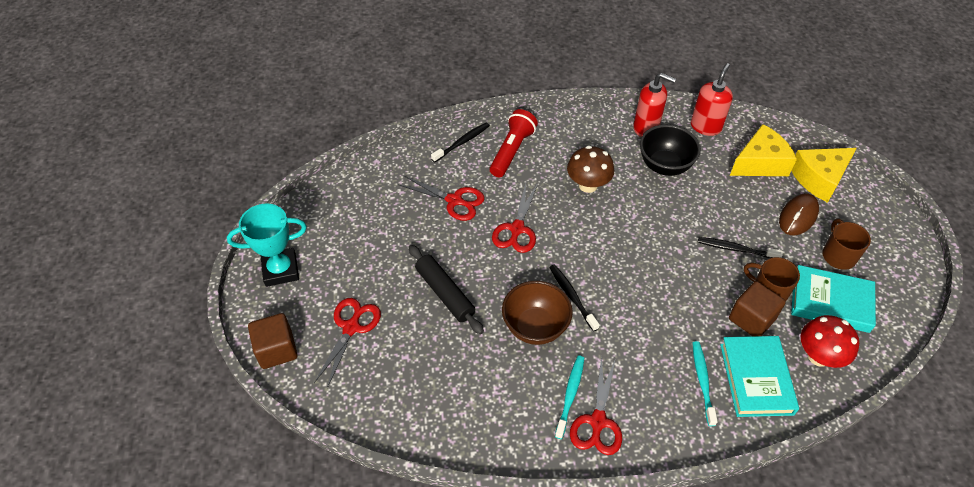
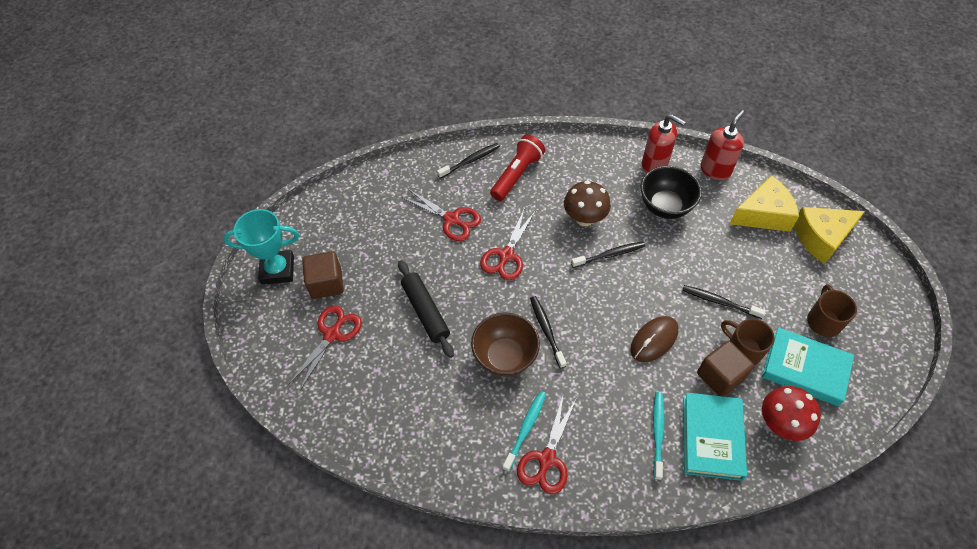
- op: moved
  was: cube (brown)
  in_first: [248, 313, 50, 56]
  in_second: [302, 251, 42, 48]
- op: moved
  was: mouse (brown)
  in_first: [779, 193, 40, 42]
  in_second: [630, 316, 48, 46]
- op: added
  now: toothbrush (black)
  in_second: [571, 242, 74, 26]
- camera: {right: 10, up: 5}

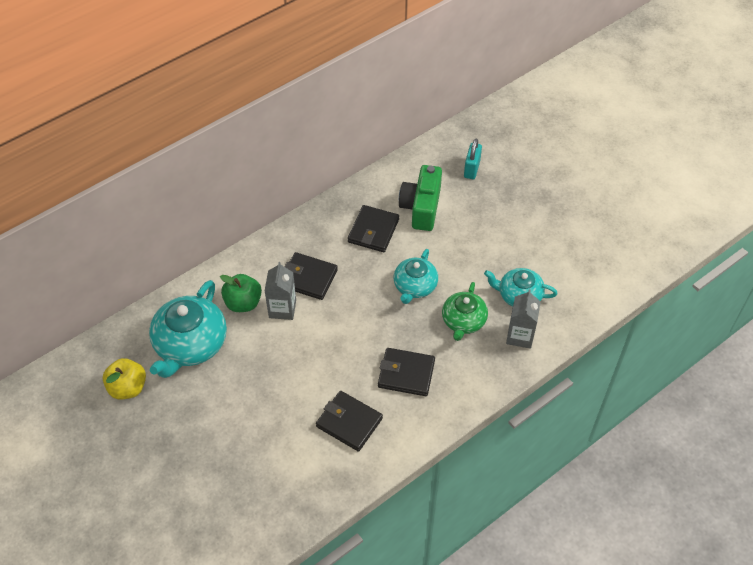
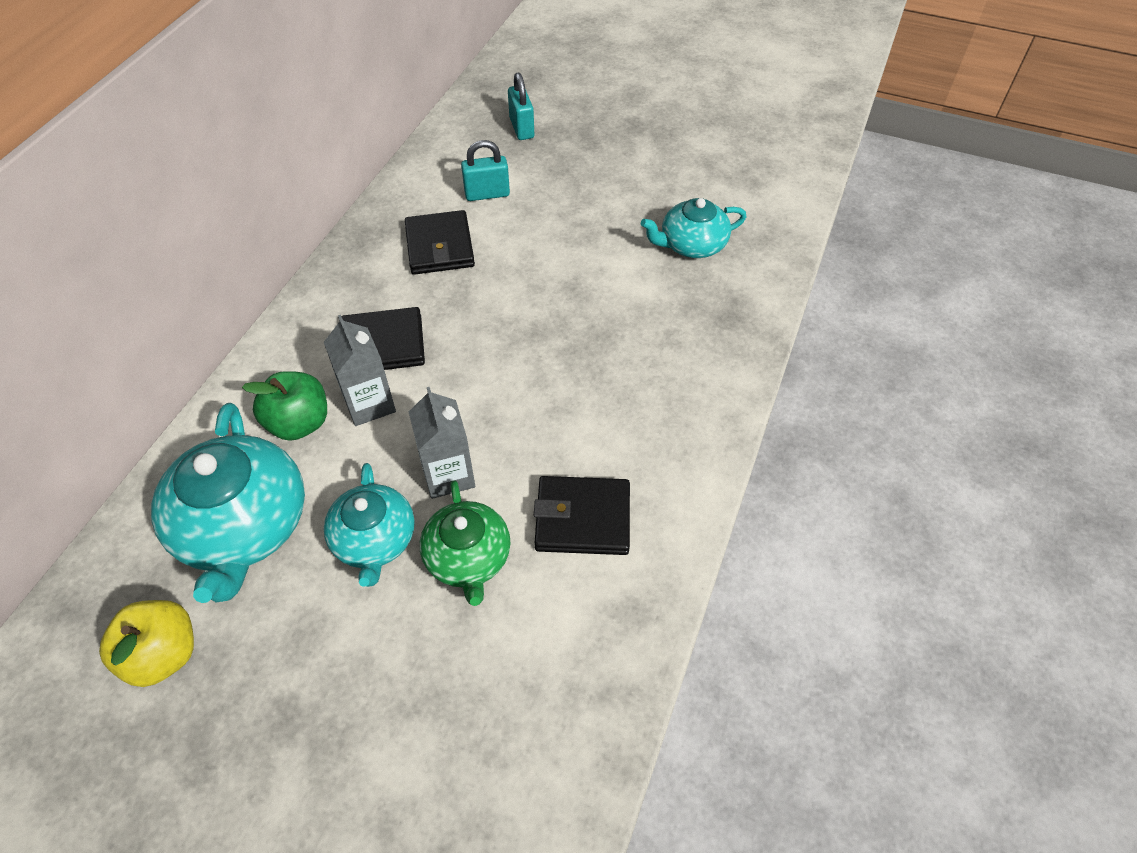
- op: removed
  was: wallet (black)
  in_first: [378, 348, 57, 48]
- op: moved
  was: teapot (turquoise)
  in_first: [394, 249, 44, 55]
  in_second: [324, 463, 91, 124]
- op: replaced
  was: camera (green)
  now: padlock (turquoise)
  in_first: [399, 165, 43, 66]
  in_second: [461, 140, 49, 61]
- op: moved
  was: teapot (green)
  in_first: [442, 282, 46, 59]
  in_second: [420, 480, 91, 126]
- op: moved
  was: carton (grey)
  in_first: [506, 289, 35, 60]
  in_second: [409, 387, 66, 112]
- camera: {right: -30, up: 0}

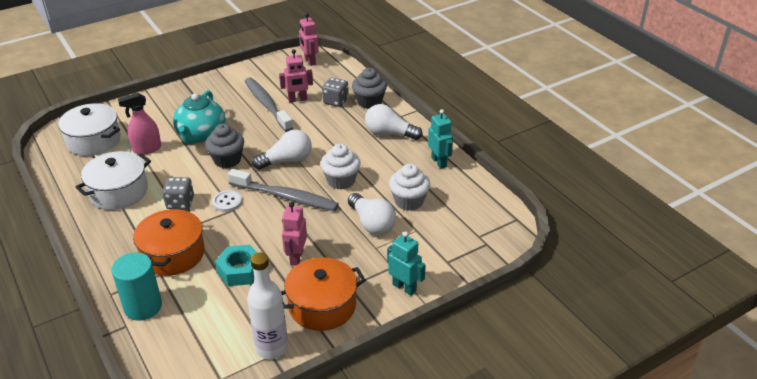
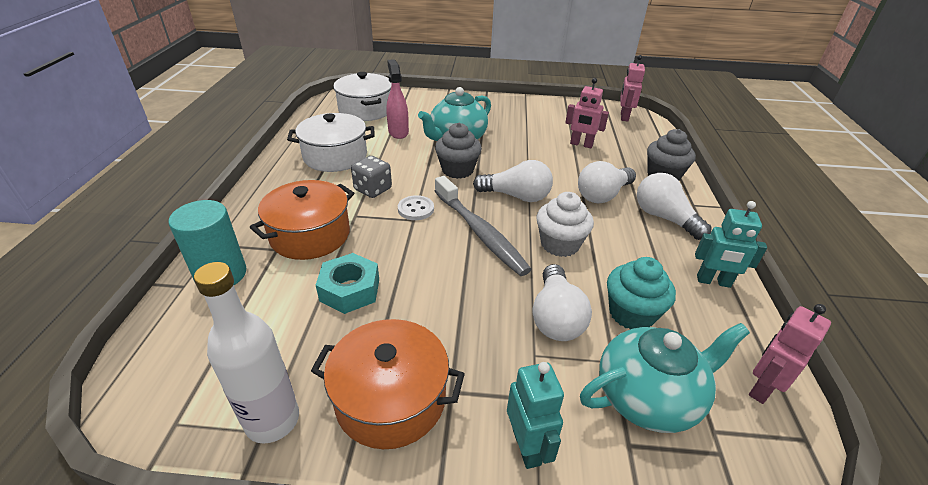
- op: turned
  was: spray bottle (pink)
  in_first: [118, 93, 43, 61]
  in_second: [386, 59, 23, 80]
  clockwise: 60
- op: removed
  was: toothbrush (grey)
  in_first: [245, 77, 48, 55]
- op: moved
  was: robot (pink)
  in_first: [282, 202, 25, 64]
  in_second: [749, 304, 82, 100]
- op: removed
  was: dice (grey)
  in_first: [322, 78, 27, 29]
- op: recoloured
  was: cupcake (white)
  now: cupcake (turquoise)
  in_first: [389, 164, 41, 47]
  in_second: [607, 257, 69, 72]
- op: turned
  was: robot (turquoise)
  in_first: [428, 109, 25, 60]
  in_second: [695, 201, 72, 87]
  clockwise: 90
- op: added
  now: light bulb (white)
  in_second: [578, 161, 58, 42]
- op: added
  now: teapot (turquoise)
  in_second: [580, 323, 170, 110]
- camera: {right: 35, up: 0}

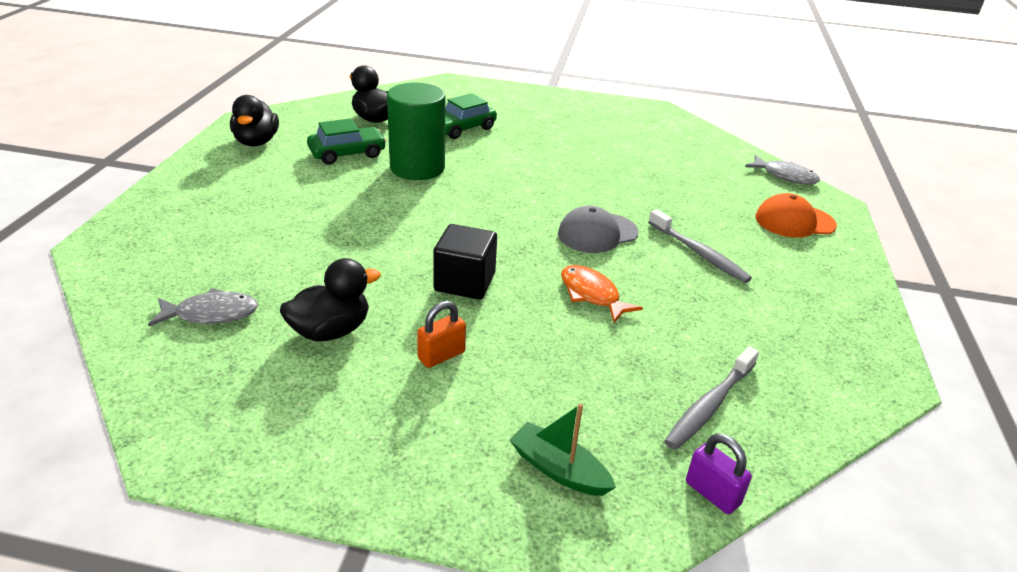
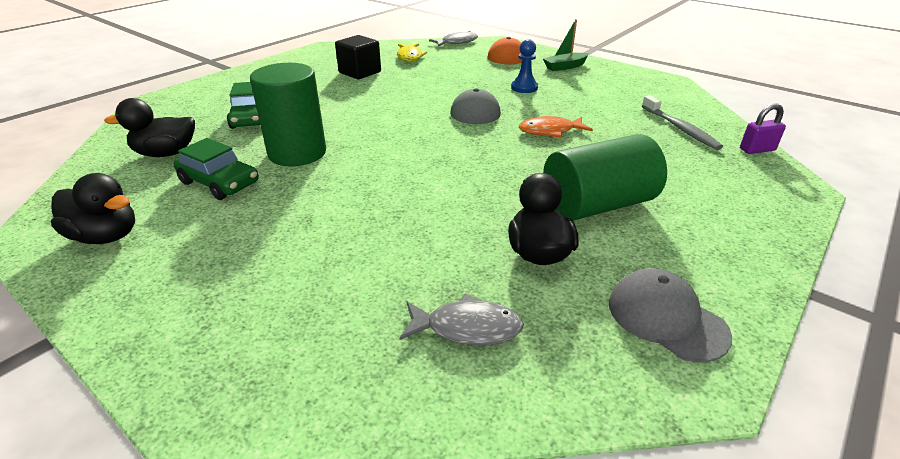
- op: turned
  was: fish (grey)
  in_first: [148, 288, 110, 38]
  in_second: [399, 294, 125, 51]
  clockwise: 75
- op: turned
  was: car (green)
  in_first: [307, 118, 80, 47]
  in_second: [174, 138, 85, 62]
  clockwise: 120
- op: replaced
  was: padlock (orange)
  now: cylinder (green)
  in_first: [417, 301, 49, 67]
  in_second: [543, 134, 124, 87]
- op: moved
  was: cube (black)
  in_first: [433, 224, 64, 76]
  in_second: [335, 35, 46, 44]
- op: moved
  was: boat (green)
  in_first: [509, 403, 107, 93]
  in_second: [543, 19, 46, 52]
- op: replaced
  was: toothbrush (grey)
  now: pawn (blue)
  in_first: [648, 209, 104, 74]
  in_second: [511, 39, 27, 54]
- op: added
  now: fish (yellow)
  in_second: [397, 43, 30, 19]
- op: added
  now: cap (grey)
  in_second: [609, 268, 123, 94]
- camera: {right: -60, up: 0}

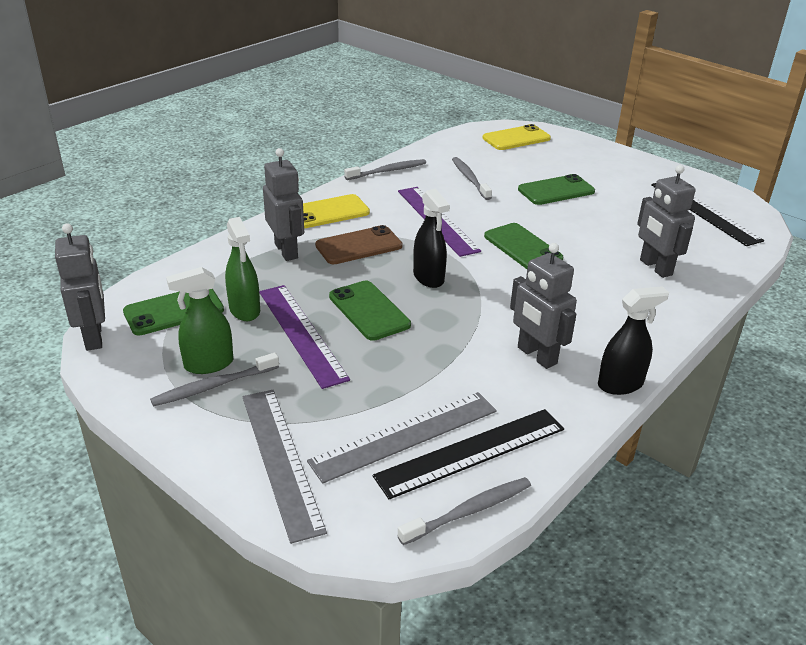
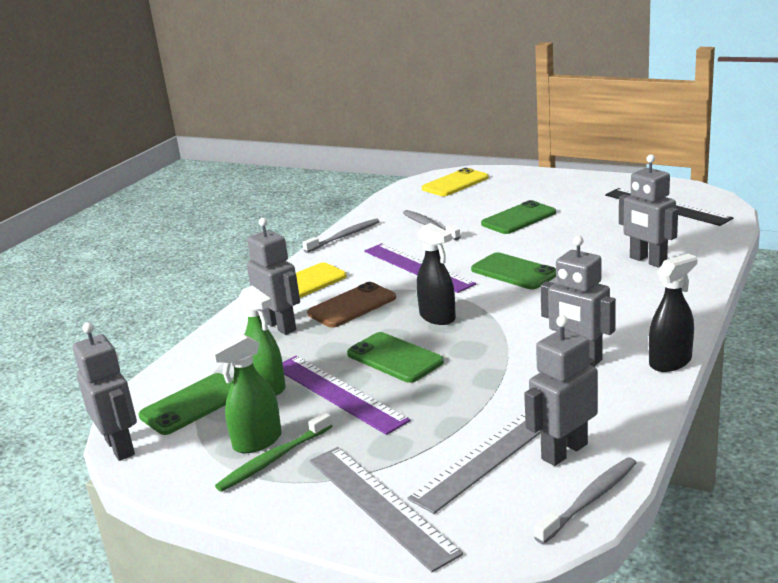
- op: recoloured
  was: toothbrush (grey)
  now: toothbrush (green)
  in_first: [150, 353, 129, 54]
  in_second: [215, 412, 118, 80]
- op: replaced
  was: ruler (black)
  now: robot (grey)
  in_first: [373, 409, 191, 91]
  in_second: [524, 315, 74, 151]
- camera: {right: -10, up: -10}

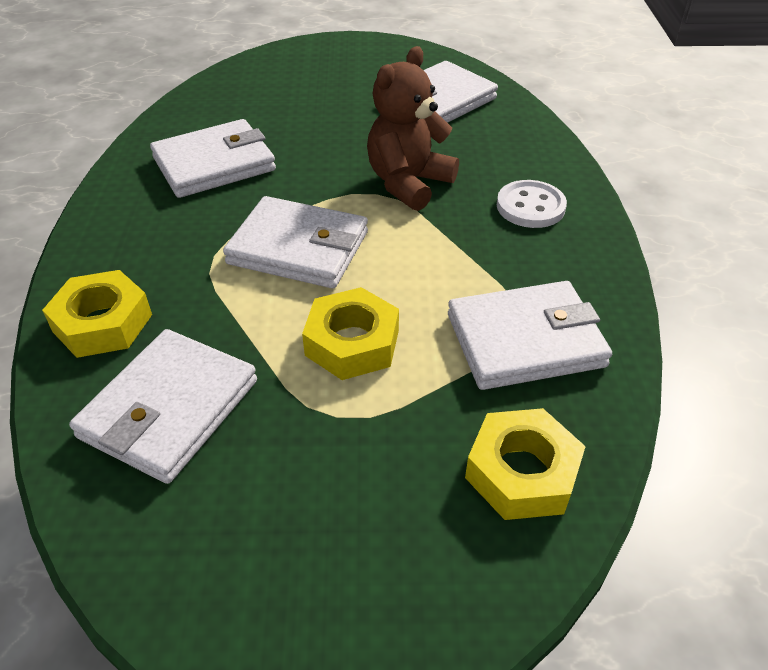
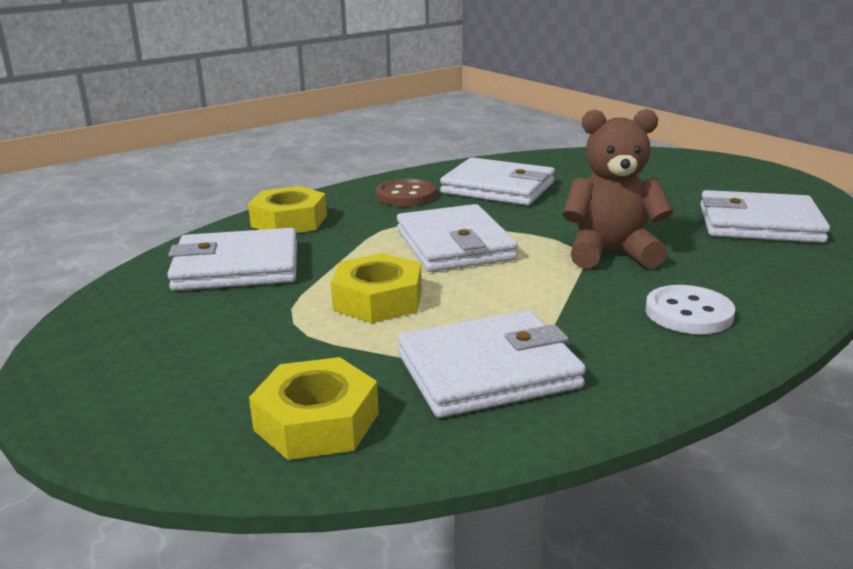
- op: turned
  was: wallet (white)
  in_first: [448, 281, 164, 109]
  in_second: [398, 310, 188, 108]
  clockwise: -60
- op: added
  now: button (brown)
  in_second: [376, 179, 60, 27]
- camera: {right: 55, up: -20}

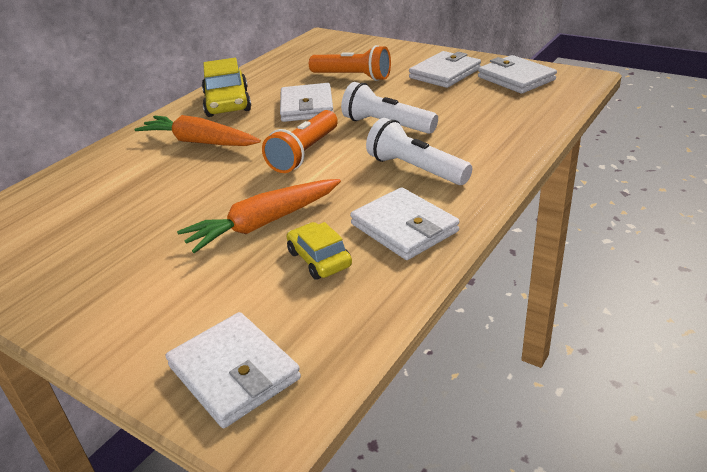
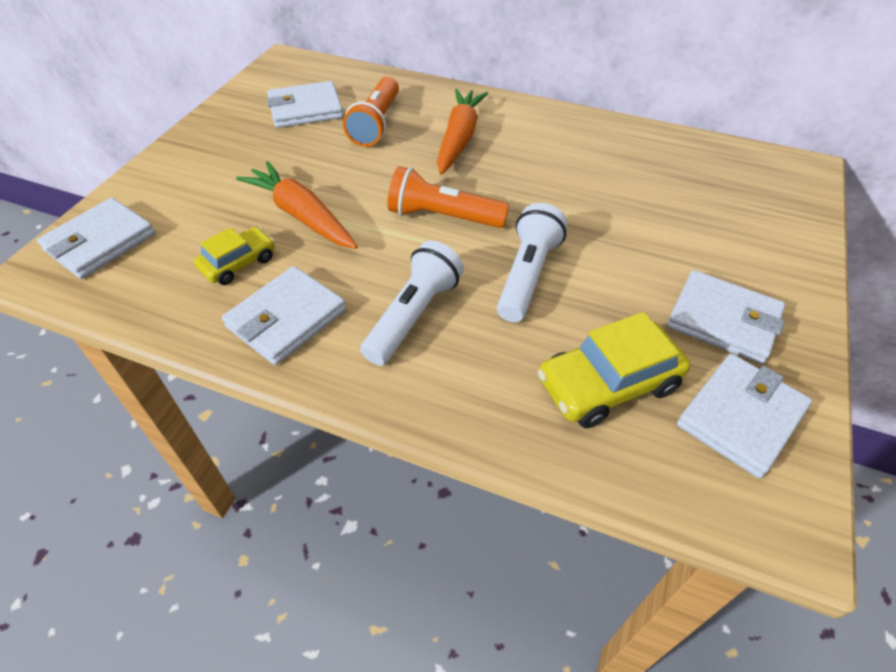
- op: moved
  was: car (yellow)
  in_first: [202, 58, 49, 59]
  in_second: [538, 312, 152, 116]
- op: moved
  was: wallet (white)
  in_first: [280, 83, 54, 39]
  in_second: [267, 81, 76, 47]
- op: moved
  was: flashlight (orange)
  in_first: [309, 45, 82, 36]
  in_second: [343, 77, 56, 70]
- camera: {right: 75, up: 15}

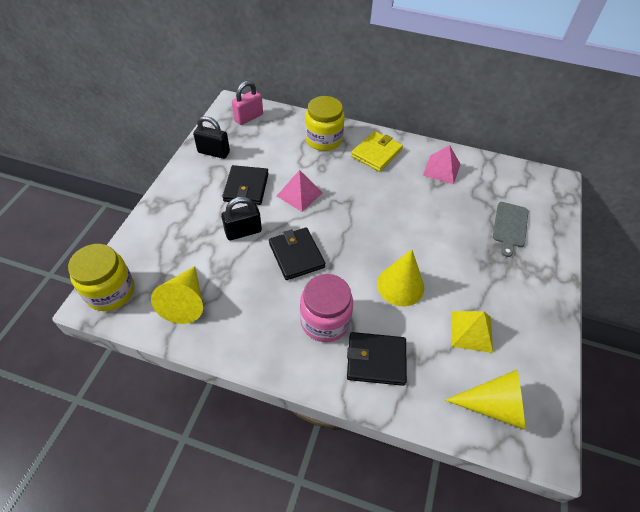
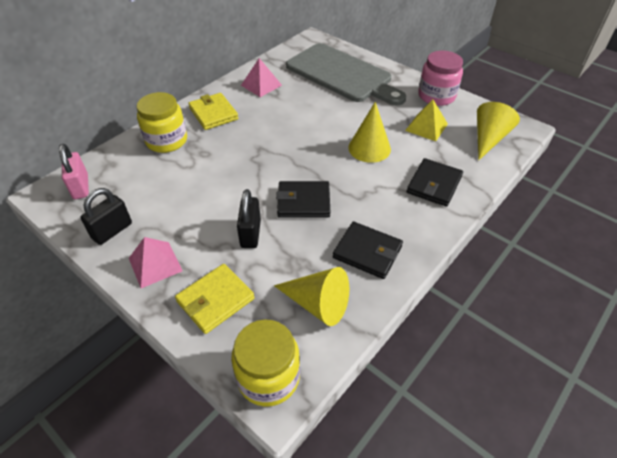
- op: moved
  was: wallet (black)
  in_first: [222, 165, 47, 40]
  in_second: [333, 222, 70, 57]
- op: moved
  was: pyramid (pink)
  in_first: [277, 170, 46, 42]
  in_second: [129, 237, 53, 51]
- op: moved
  was: jar (pink)
  in_first: [300, 274, 53, 68]
  in_second: [418, 51, 45, 55]
- op: resized
  was: cutting board (grey)
  in_first: [493, 202, 36, 55]
  in_second: [286, 43, 120, 62]
  ratio: 2.23
- op: added
  now: wallet (yellow)
  in_second: [175, 264, 80, 70]
- camera: {right: -65, up: -5}

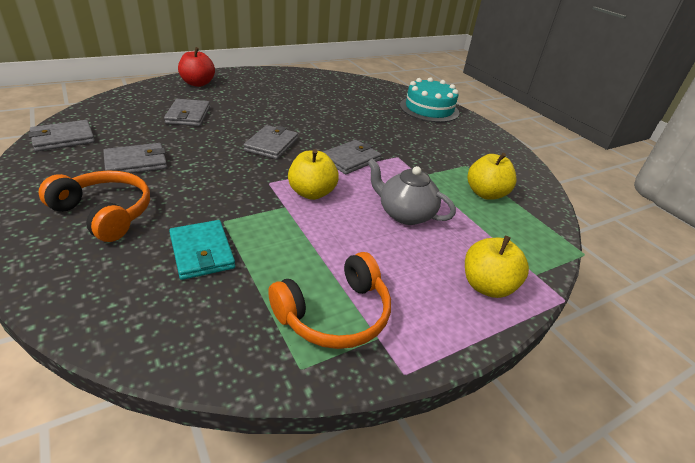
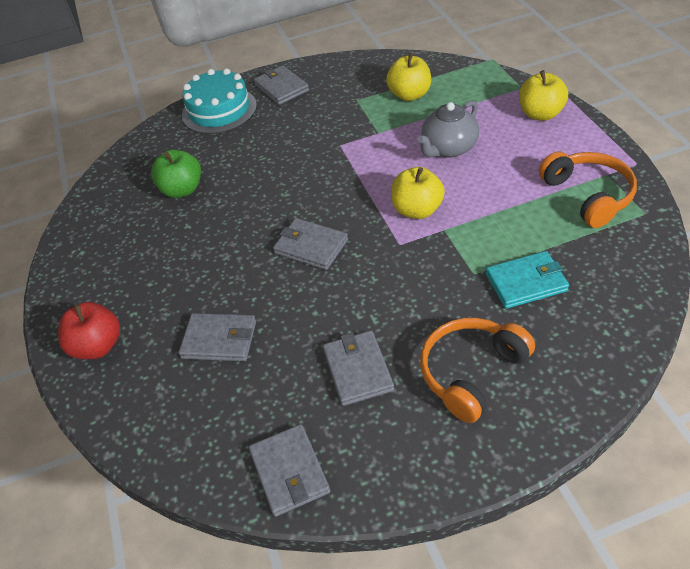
- op: moved
  was: wallet (grey)
  in_first: [323, 140, 58, 34]
  in_second: [254, 65, 55, 40]
- op: added
  now: apple (green)
  in_second: [151, 150, 50, 48]
- camera: {right: -70, up: 10}

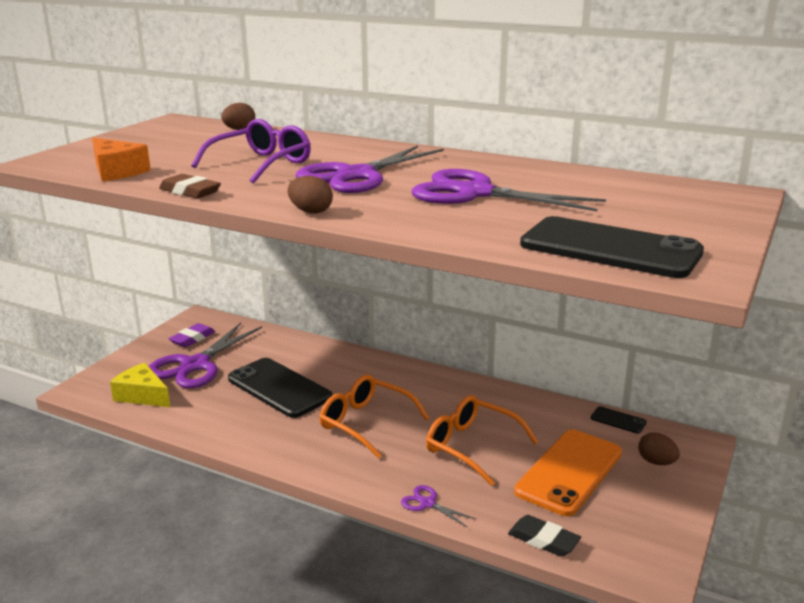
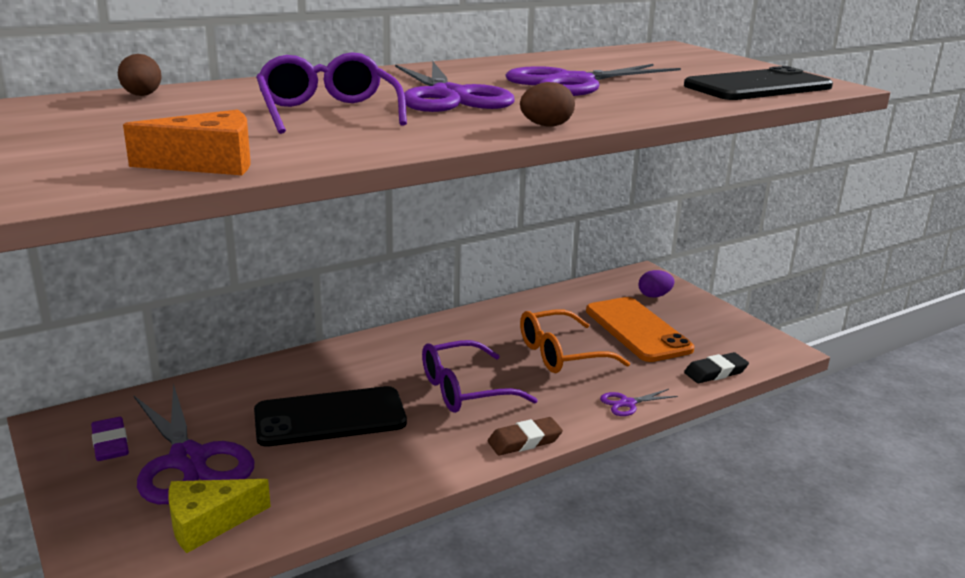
- op: moved
  was: eraser (brown)
  in_first: [159, 174, 62, 24]
  in_second: [488, 417, 75, 39]
- op: recoloured
  was: glasses (orange)
  now: glasses (purple)
  in_first: [319, 375, 110, 84]
  in_second: [422, 340, 116, 73]
- op: removed
  was: phone (black)
  in_first: [591, 406, 56, 28]
- op: recoloured
  was: egg (brown)
  now: egg (purple)
  in_first: [638, 433, 42, 32]
  in_second: [639, 270, 36, 28]
- camera: {right: -60, up: 0}

